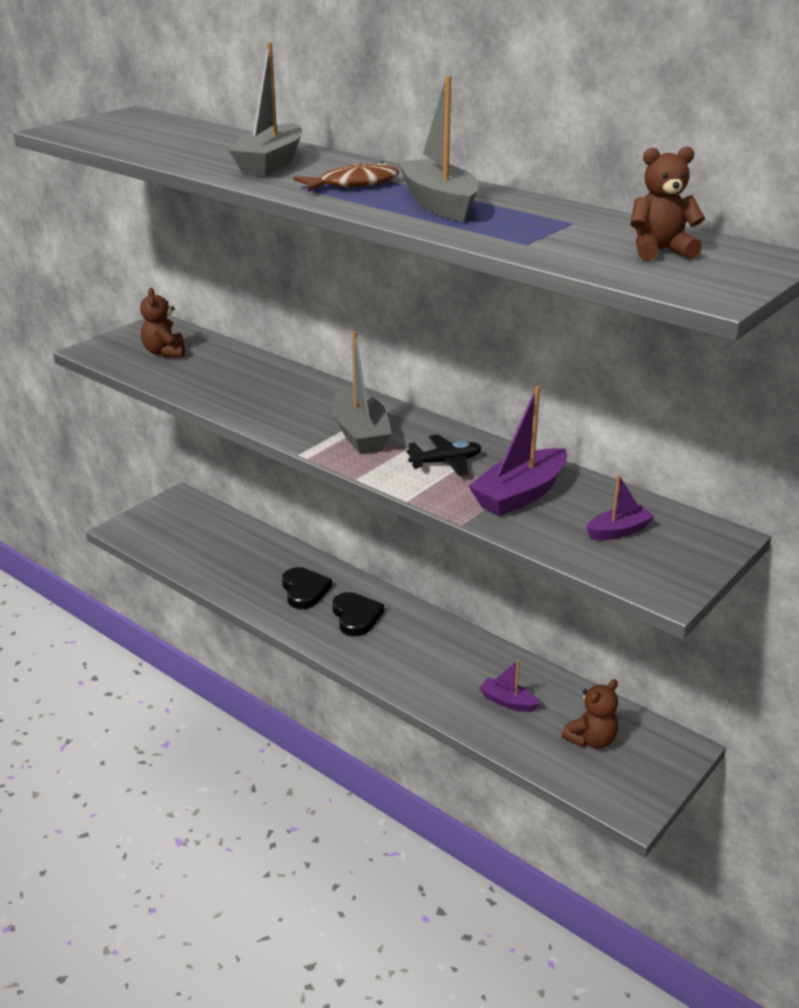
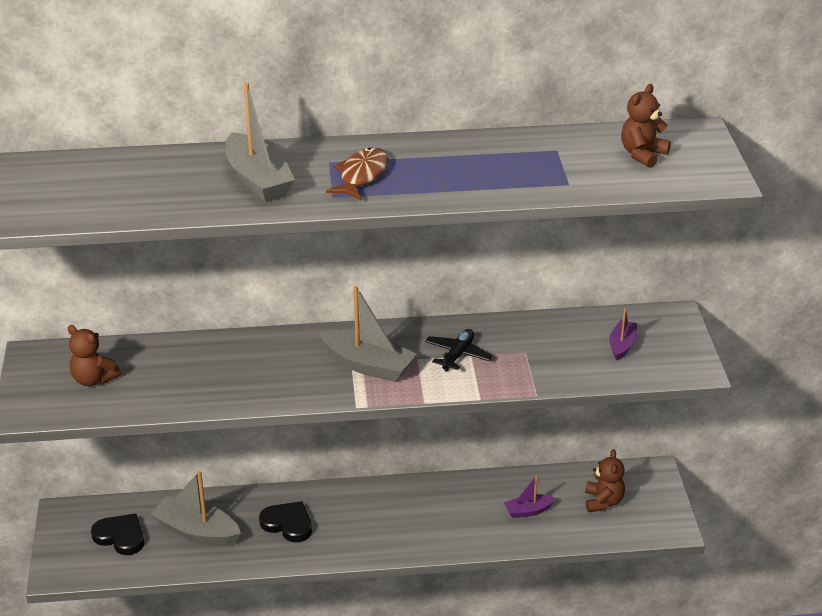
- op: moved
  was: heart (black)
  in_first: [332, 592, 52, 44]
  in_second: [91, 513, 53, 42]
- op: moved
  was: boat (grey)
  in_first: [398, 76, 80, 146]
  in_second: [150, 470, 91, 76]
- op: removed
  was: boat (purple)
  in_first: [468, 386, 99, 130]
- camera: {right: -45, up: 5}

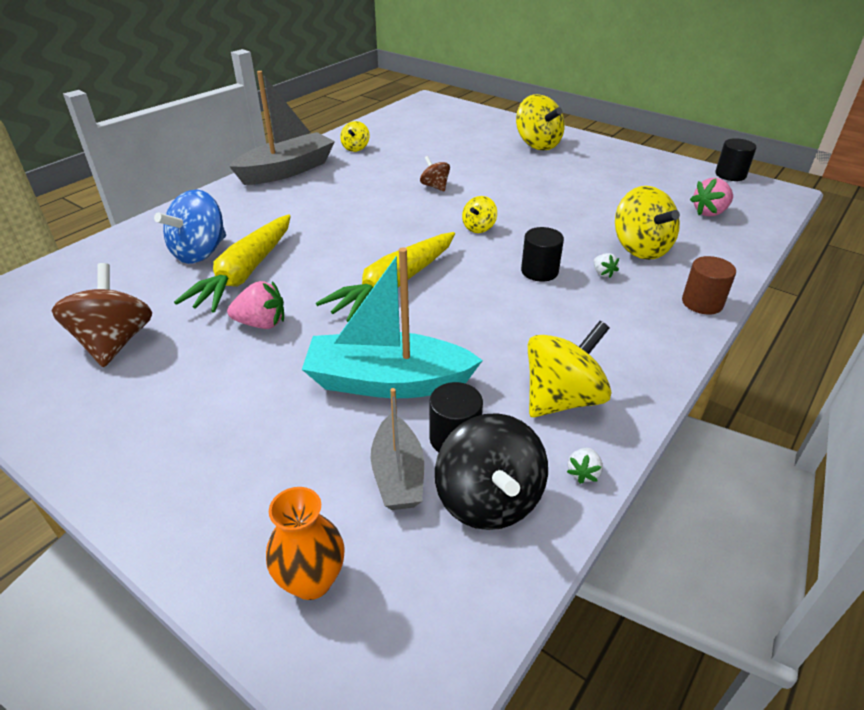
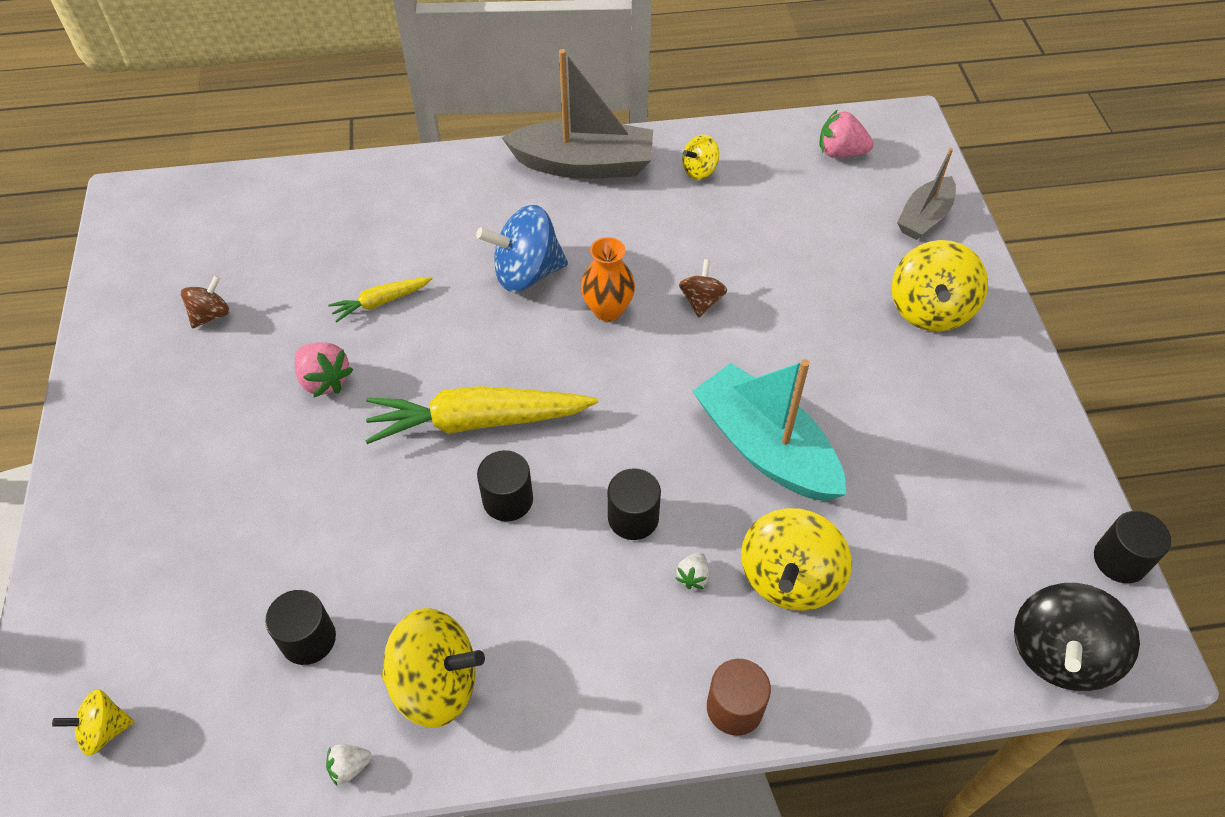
- op: resized
  was: spinning top (brown)
  in_first: [51, 263, 101, 104]
  in_second: [181, 275, 48, 53]
  ratio: 0.54
- op: moved
  was: spinning top (blue)
  in_first: [154, 189, 72, 75]
  in_second: [476, 205, 92, 87]
- op: resized
  was: carrot (yellow)
  in_first: [174, 214, 117, 99]
  in_second: [328, 277, 105, 46]
  ratio: 0.5
- op: moved
  was: vase (orange)
  in_first: [266, 487, 79, 113]
  in_second: [581, 237, 54, 84]
- op: moved
  was: boat (turquoise)
  in_first: [302, 247, 181, 151]
  in_second: [692, 359, 154, 142]
- op: moved
  was: boat (grey)
  in_first: [371, 388, 53, 122]
  in_second: [897, 148, 59, 92]
- op: moved
  was: spinning top (black)
  in_first: [435, 413, 113, 117]
  in_second: [1014, 583, 126, 108]
- op: moved
  was: spinning top (yellow)
  in_first: [462, 196, 35, 37]
  in_second: [52, 689, 82, 67]
- op: moved
  was: strawberry (pink)
  in_first: [690, 178, 43, 38]
  in_second: [819, 109, 55, 48]
- op: added
  now: cylinder (black)
  in_second: [477, 450, 56, 72]
- camera: {right: 45, up: 15}

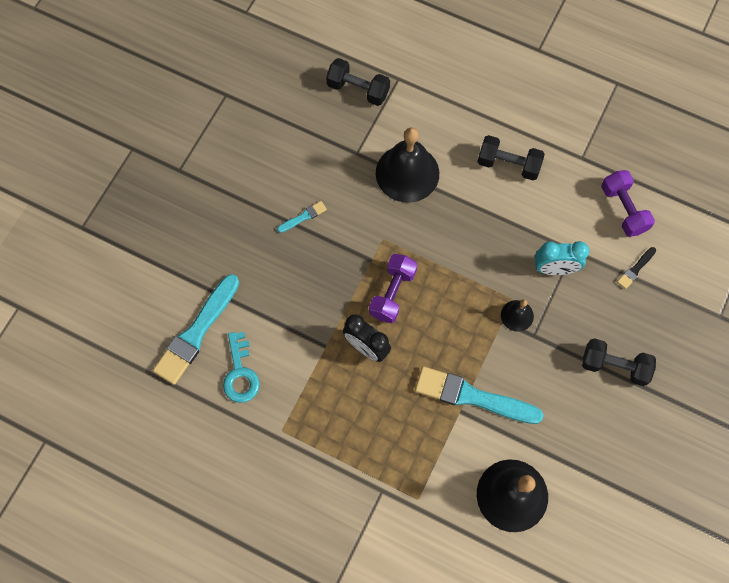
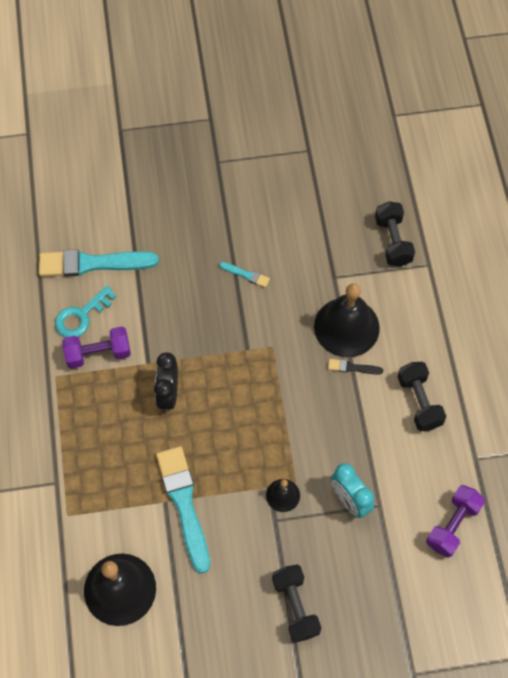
- op: moved
  was: dumbbell (purple)
  in_first: [369, 254, 48, 69]
  in_second: [62, 327, 69, 42]
- op: moved
  was: brush (black)
  in_first: [617, 247, 39, 42]
  in_second: [328, 359, 55, 16]
- camera: {right: 55, up: -5}

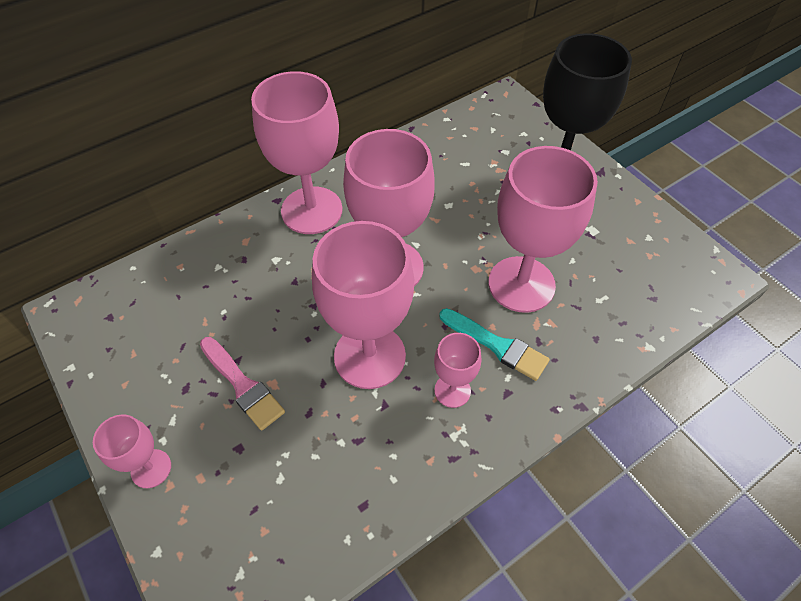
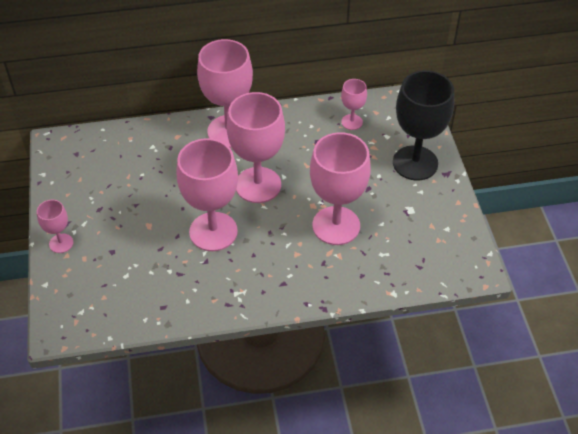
- op: removed
  was: brush (pink)
  in_first: [200, 337, 85, 94]
- op: moved
  was: goblet (pink)
  in_first: [434, 333, 47, 75]
  in_second: [341, 79, 26, 51]
- op: removed
  was: brush (turquoise)
  in_first: [439, 308, 111, 73]
- camera: {right: 25, up: -5}

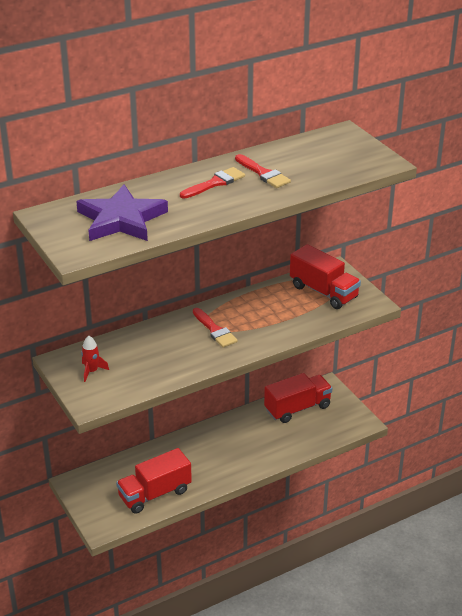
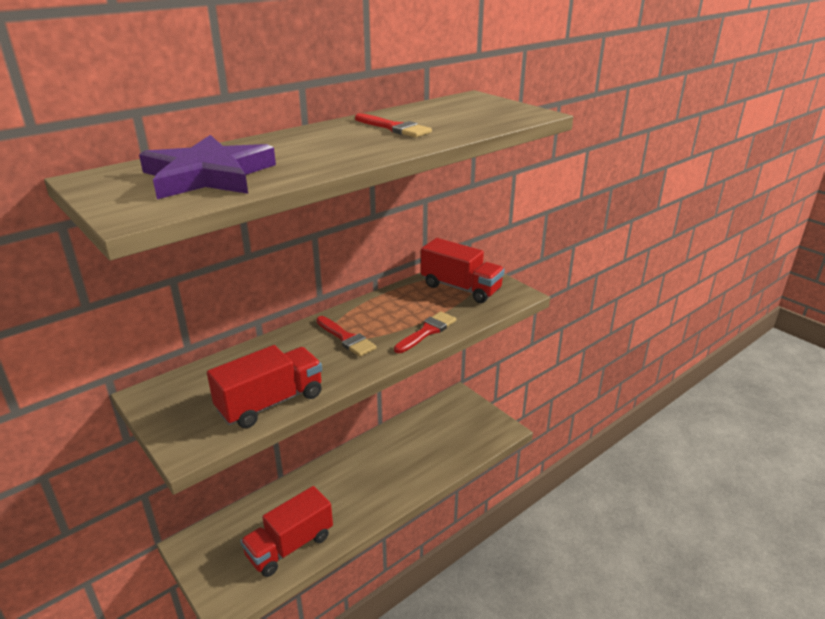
- op: removed
  was: rocket (red)
  in_first: [81, 336, 28, 46]
- op: moved
  was: brush (red)
  in_first: [180, 167, 65, 32]
  in_second: [394, 311, 62, 42]
- op: moved
  was: truck (red)
  in_first: [264, 373, 68, 50]
  in_second: [207, 345, 115, 83]
- camera: {right: -10, up: -5}

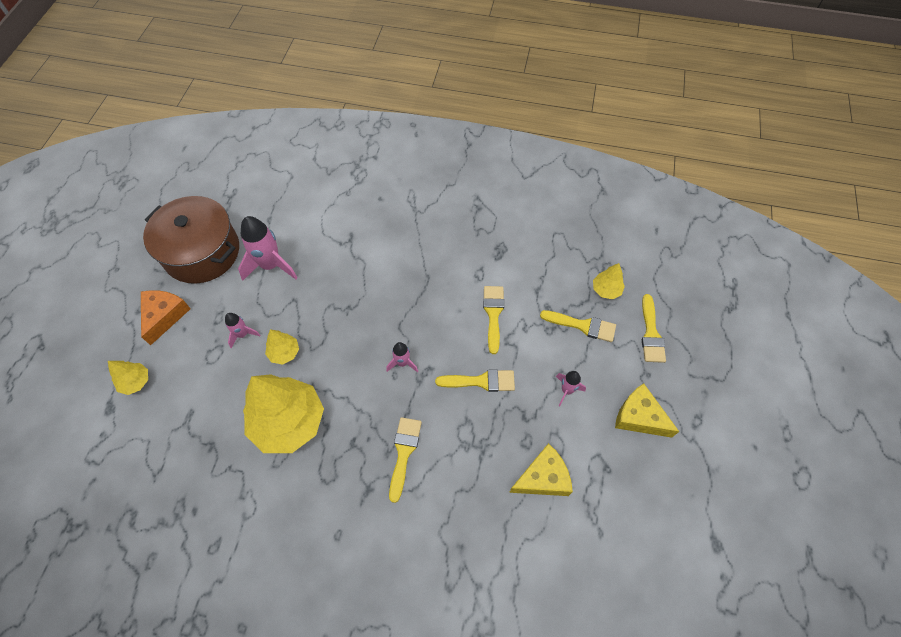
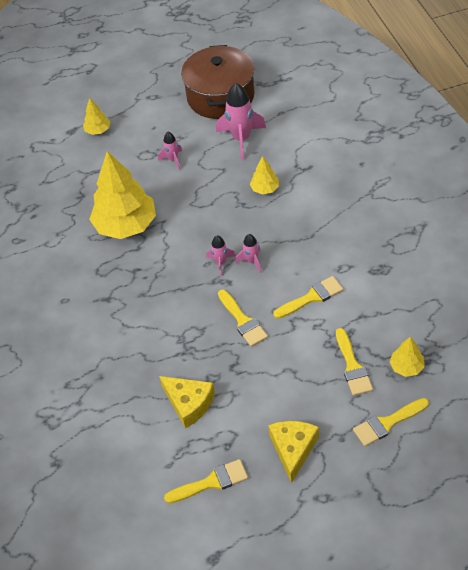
- op: removed
  was: cheese (orange)
  in_first: [141, 290, 50, 56]
- op: moved
  was: tree (yellow)
  in_first: [265, 330, 34, 35]
  in_second: [250, 156, 29, 38]
- op: moved
  was: brush (yellow)
  in_first: [389, 417, 33, 86]
  in_second: [164, 459, 84, 44]
- op: moved
  was: rocket (pink)
  in_first: [556, 371, 30, 35]
  in_second: [235, 234, 26, 39]
- camera: {right: 65, up: -10}

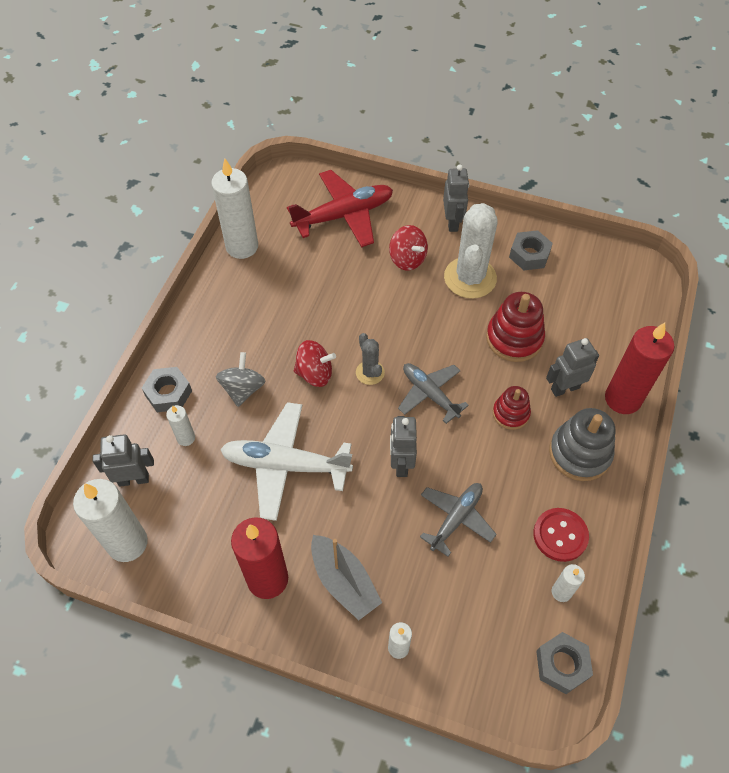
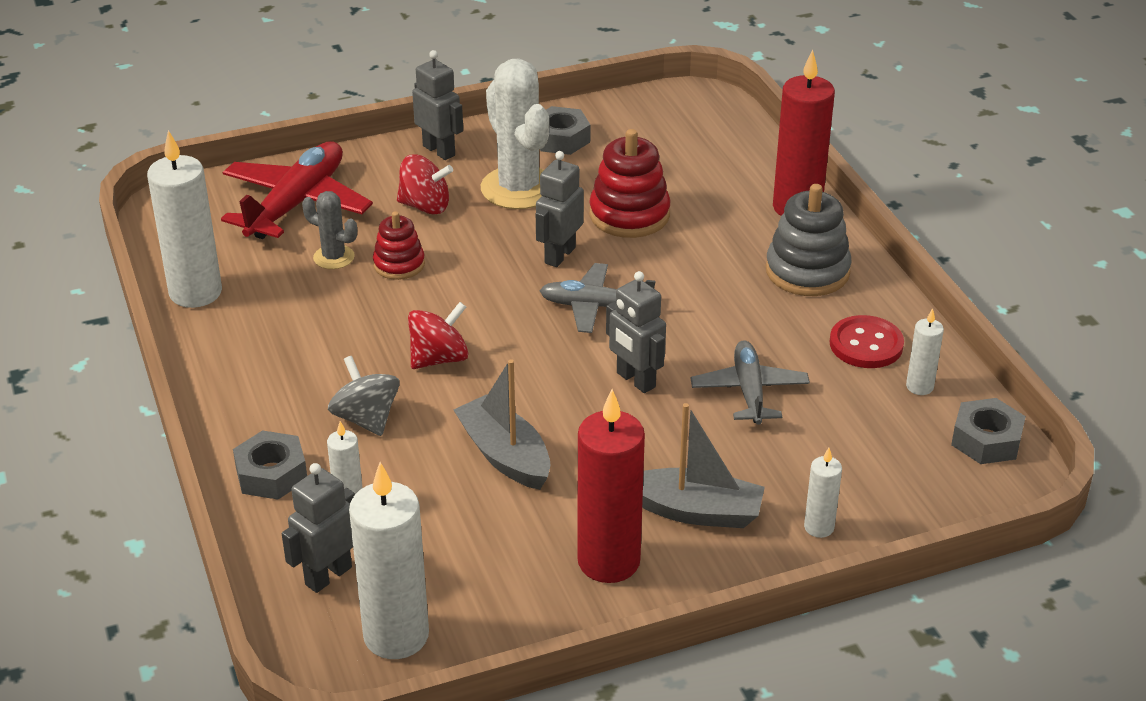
- op: replaced
  was: plane (white)
  now: boat (grey)
  in_first: [220, 402, 133, 119]
  in_second: [454, 359, 96, 131]
- op: moved
  was: cactus (grey)
  in_first: [356, 333, 29, 52]
  in_second: [302, 191, 55, 78]
- op: moved
  was: stacking toy (red)
  in_first: [493, 386, 38, 44]
  in_second: [373, 211, 52, 69]
- op: moved
  was: robot (grey)
  in_first: [546, 338, 53, 59]
  in_second: [536, 151, 48, 116]
- camera: {right: -40, up: -20}

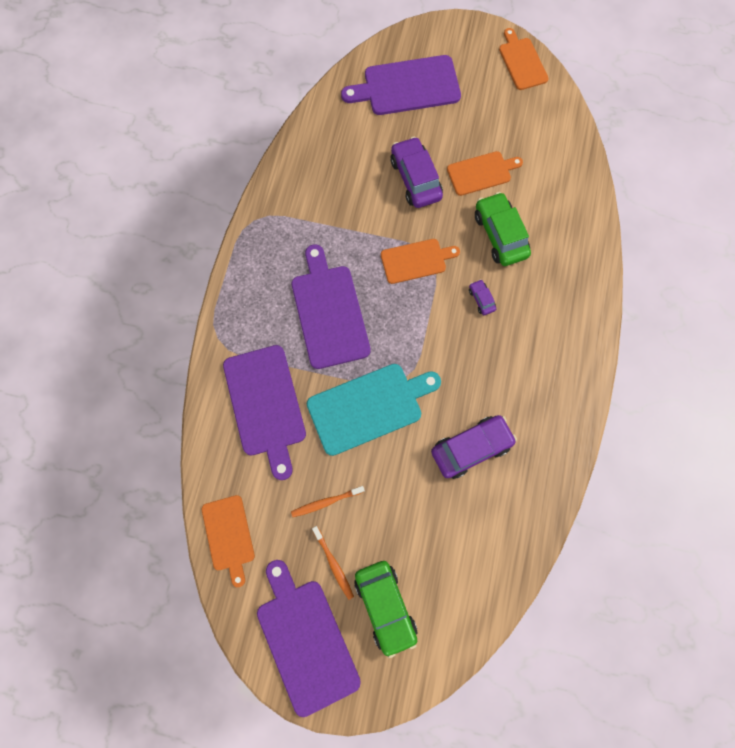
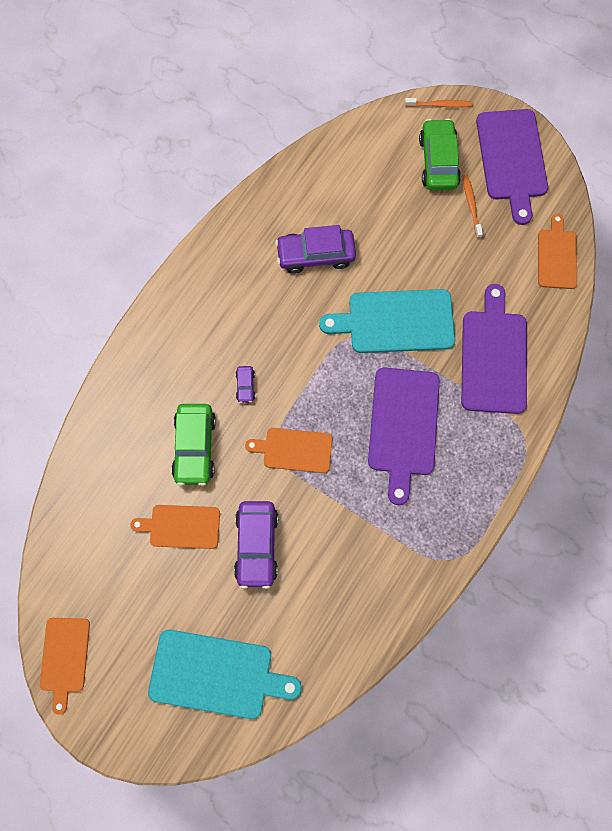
- op: moved
  was: toothbrush (orange)
  in_first: [291, 486, 74, 31]
  in_second: [405, 98, 68, 9]
- op: recoloured
  was: cutting board (purple)
  now: cutting board (turquoise)
  in_first: [341, 55, 120, 60]
  in_second: [148, 630, 154, 89]
- camera: {right: -160, up: 0}

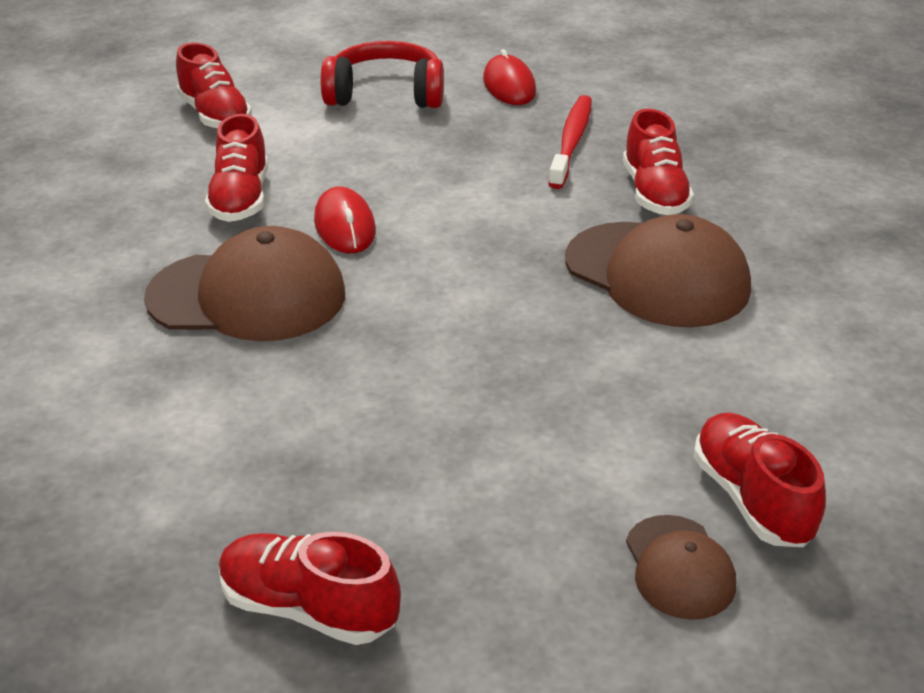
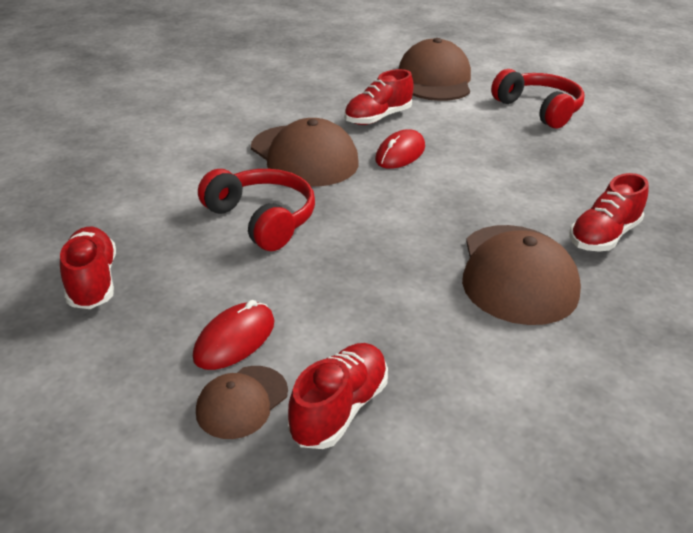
- op: replaced
  was: shoe (red)
  now: cap (brown)
  in_first: [176, 43, 76, 85]
  in_second: [399, 38, 72, 63]
- op: moved
  was: mouse (red)
  in_first: [483, 49, 53, 56]
  in_second: [193, 300, 82, 70]
- op: removed
  was: toothbrush (red)
  in_first: [548, 95, 44, 94]
- op: added
  now: headphones (red)
  in_second: [198, 169, 117, 82]
- camera: {right: 50, up: 0}

